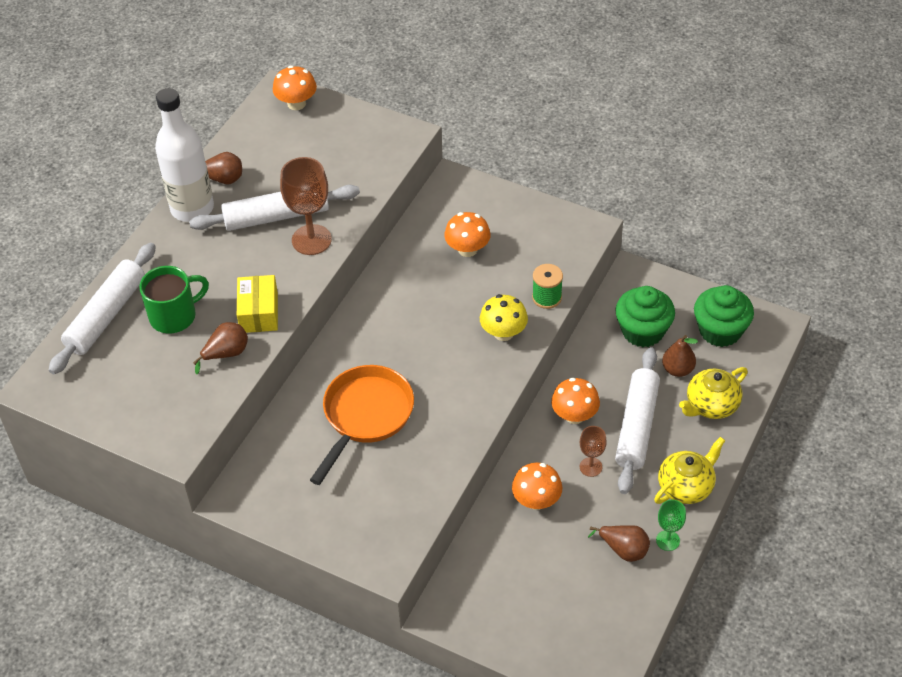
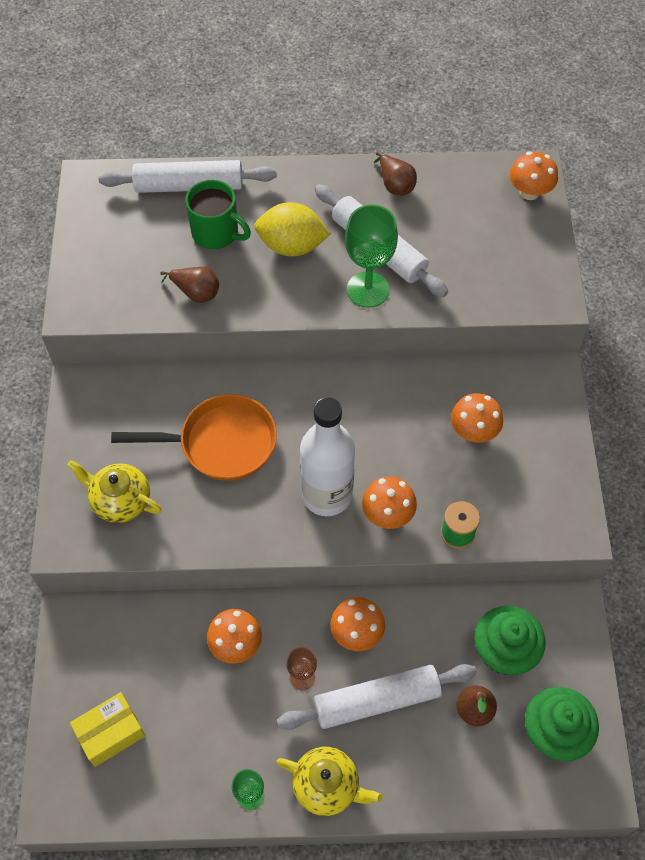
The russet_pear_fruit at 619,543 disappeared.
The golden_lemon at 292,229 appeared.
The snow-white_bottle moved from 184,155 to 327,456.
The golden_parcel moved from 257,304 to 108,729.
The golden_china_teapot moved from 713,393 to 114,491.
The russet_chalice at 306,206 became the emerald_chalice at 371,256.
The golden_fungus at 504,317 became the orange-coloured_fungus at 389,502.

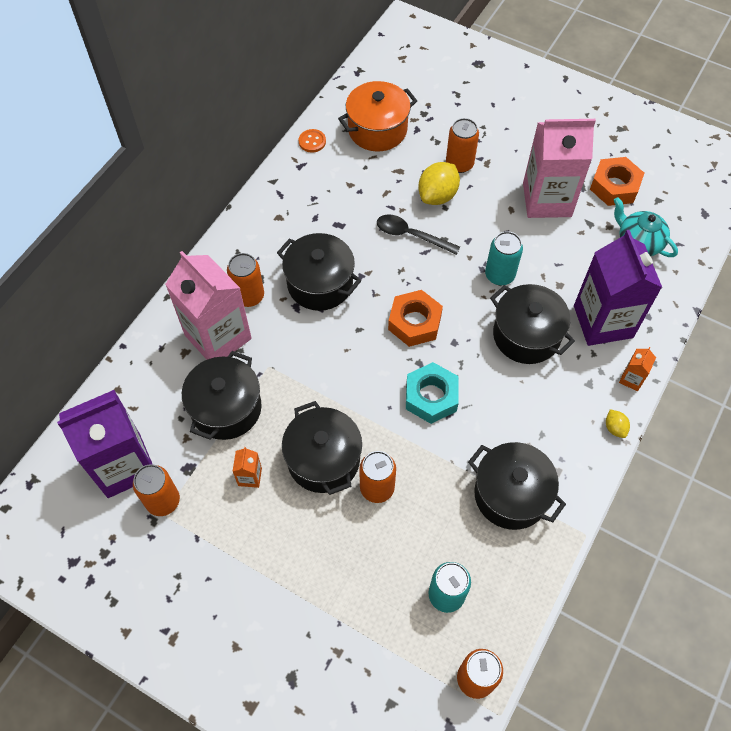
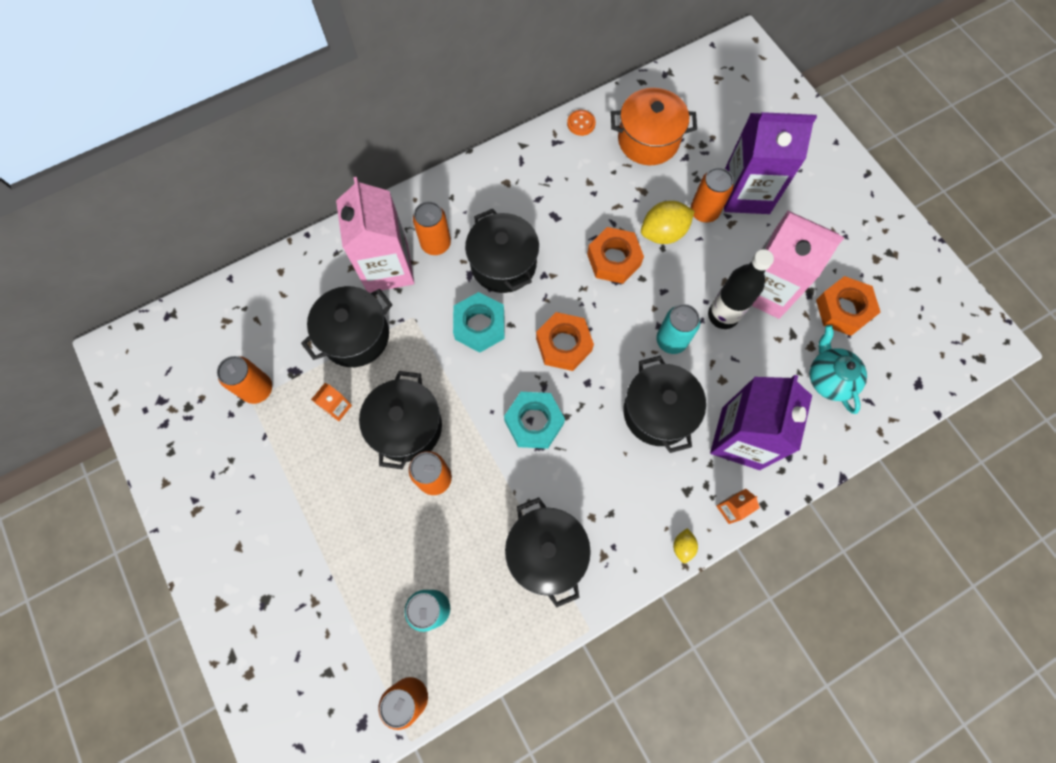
The turquoise_hex_nut at 479,322 appeared.
The black_bottle at 741,289 appeared.
The violet_milk_carton moved from 105,444 to 770,163.
The black_tablespoon at 418,234 was replaced by the orange-coloured_hex_nut at 615,255.

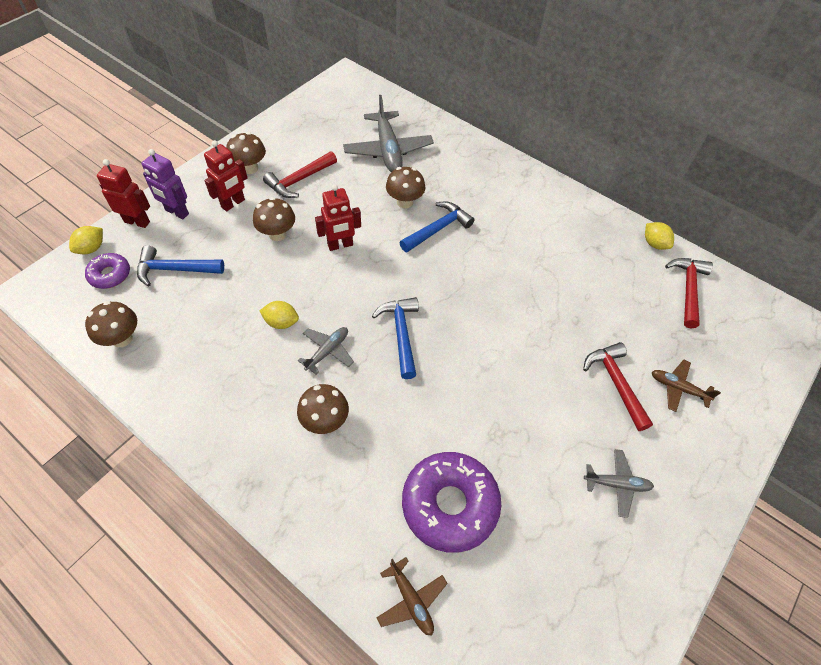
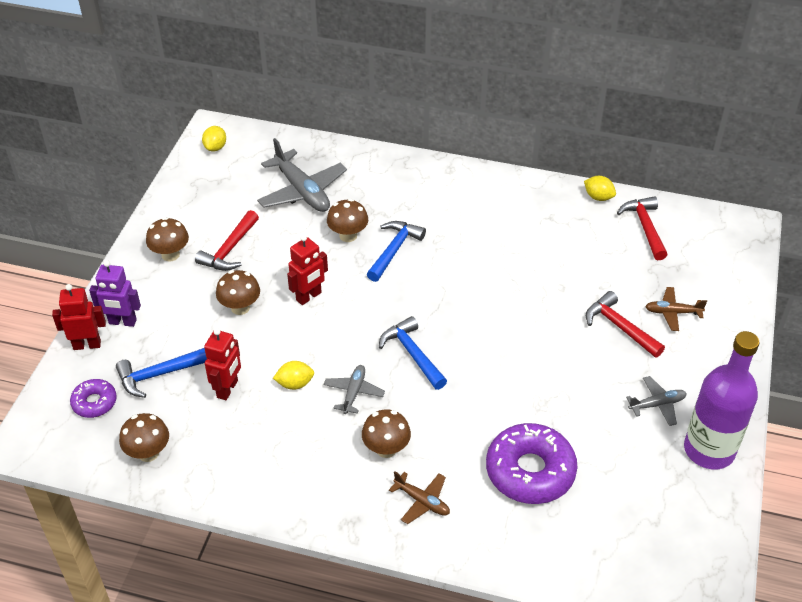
The violet_bottle at 721,400 appeared.
The golden_lemon moved from 86,240 to 214,139.
The crimson_robot_figure moved from 226,175 to 222,364.
The russet_toy_plane moved from 412,596 to 419,497.

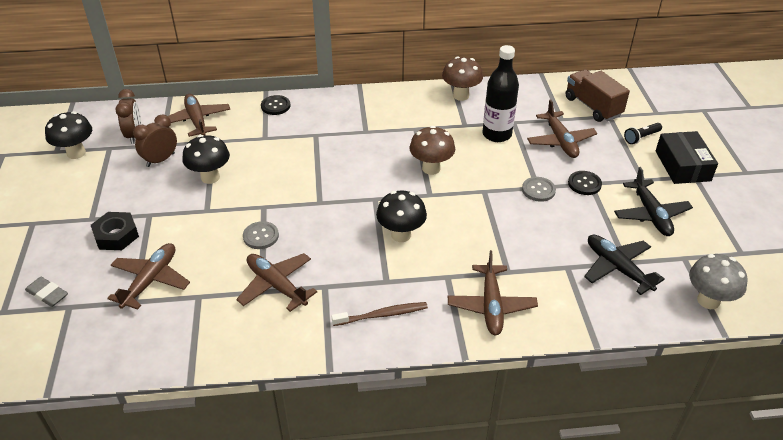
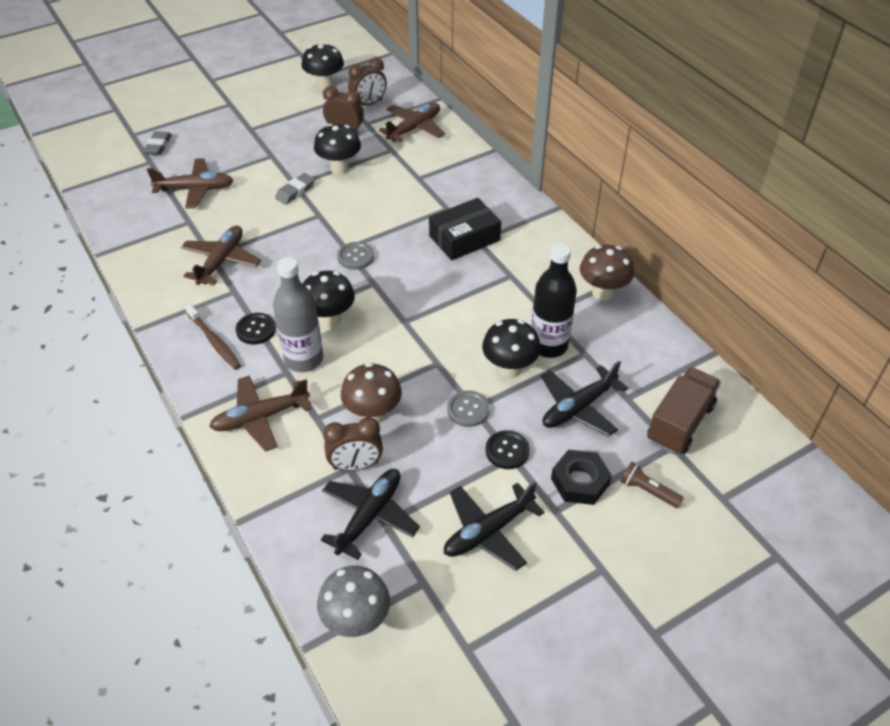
The ash-grey_bottle at 298,314 appeared.
The ash-grey_eraser at 295,189 appeared.
The russet_clock at 353,444 appeared.
The black_fungus at 511,348 appeared.
The black_hex_nut moved from 115,231 to 581,477.
The ash-grey_shirt_button moved from 261,235 to 355,256.
The black_shirt_button moved from 275,105 to 256,328.
The russet_fungus moved from 432,150 to 371,393.
The black_parcel moved from 687,157 to 465,229.
The russet_toy_plane at 562,128 became the black_toy_plane at 584,398.
The black_flashlight at 643,133 became the russet_flashlight at 652,485.

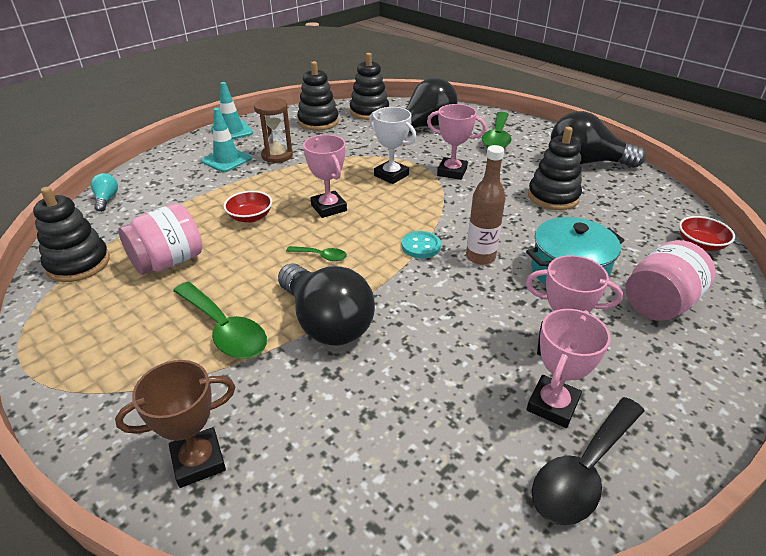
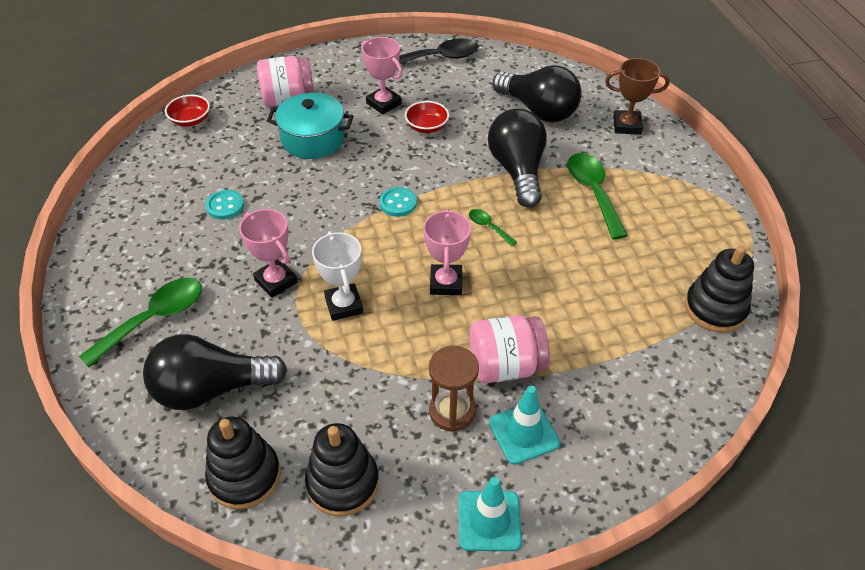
The turquoise_lightbulb at 104,192 disappeared.
The russet_bottle at 486,205 disappeared.
The rosy_prize_cup at 568,368 disappeared.
The rosy_jam_jar moved from 160,239 to 510,349.
The crimson_deep_dish moved from 247,207 to 427,117.
The black_lightbulb moved from 598,139 to 537,93.
The black_stacking_rings at 555,168 was replaced by the turquoise_shirt_button at 224,205.

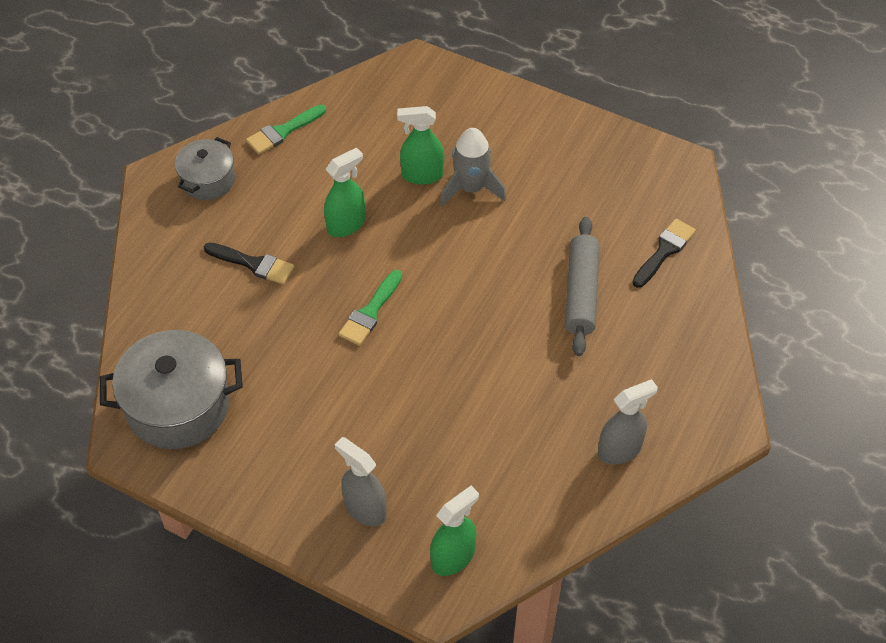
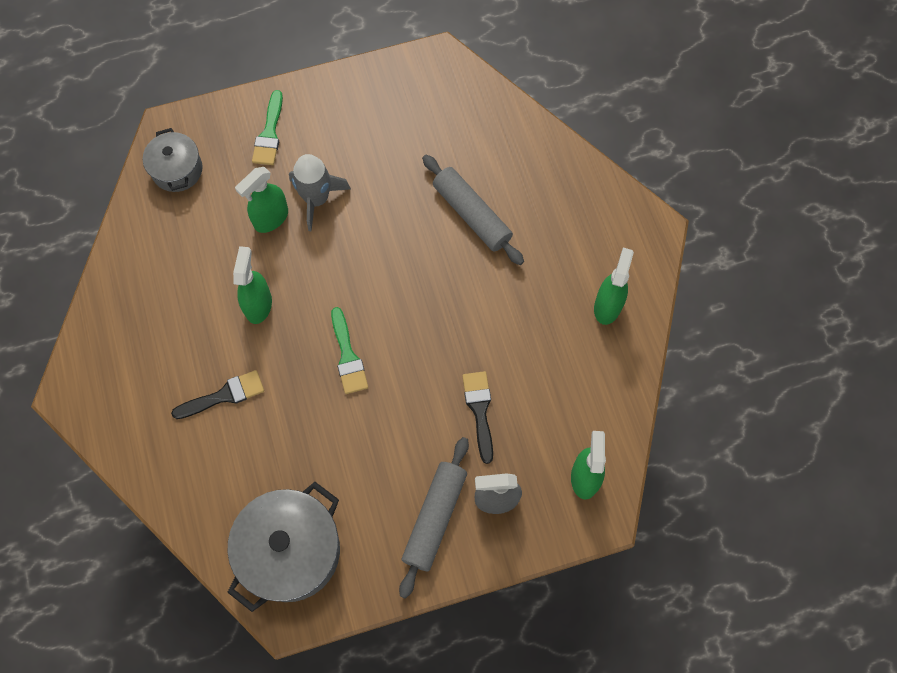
The ash-grey_rolling_pin at 434,518 appeared.
The ash-grey_cooking_pot moved from 205,168 to 173,160.
The emerald_paintbrush moved from 286,129 to 267,127.
The black_paintbrush moved from 664,253 to 477,417.
The ash-grey_spray_bottle at 628,422 became the emerald_spray_bottle at 614,286.

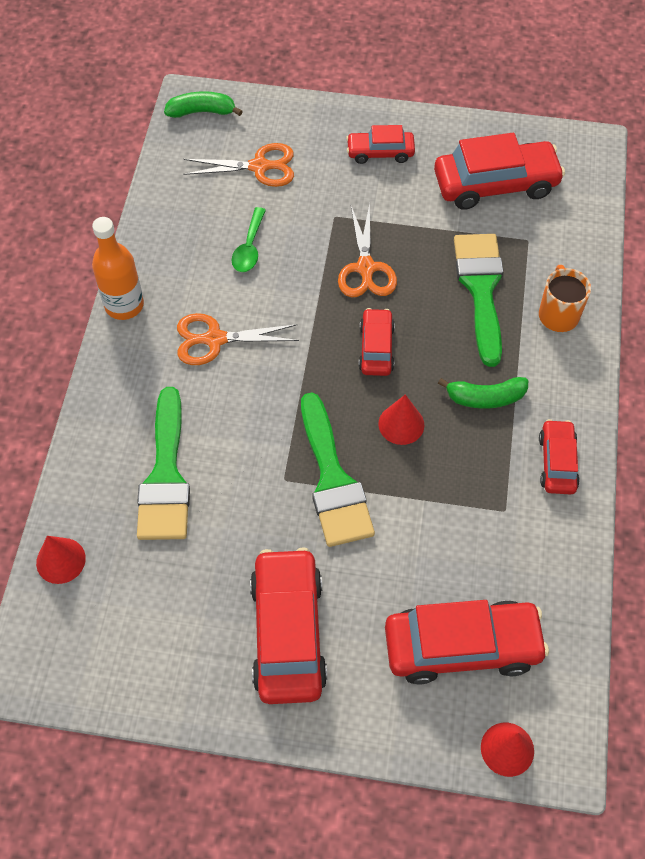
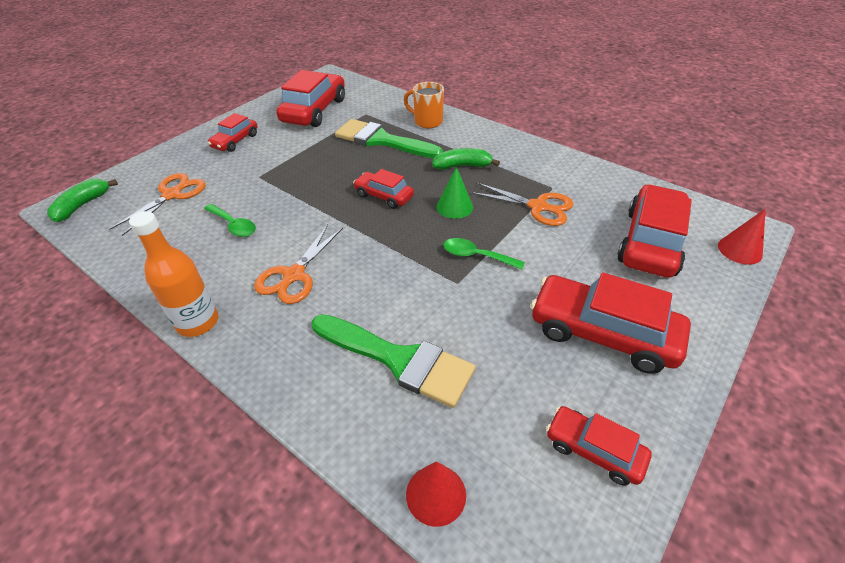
The orange-coloured_shears moved from 367,250 to 522,204.
The crimson_car moved from 559,456 to 598,446.
The emerald_paintbrush at 338,469 was replaced by the emerald_tablespoon at 484,254.
The crimson_solid_cone at 401,419 became the emerald_solid_cone at 454,193.
The emerald_banana_fruit at 483,393 turned 120 degrees counterclockwise.

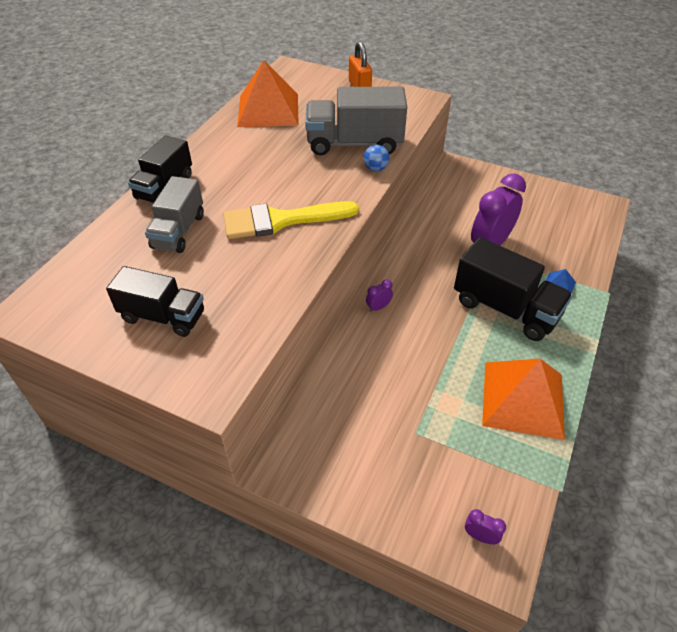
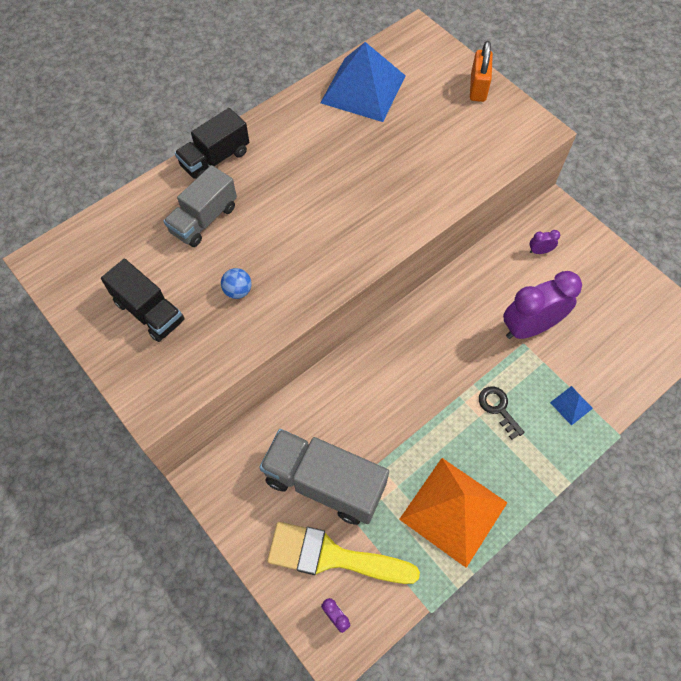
The golden_paintbrush moved from 291,220 to 343,553.
The ash-grey_lorry moved from 356,121 to 324,477.
The royal_blue_sphere moved from 376,158 to 236,283.
The violet_clock moved from 379,295 to 545,242.
The black_lorry at 513,289 was replaced by the black_key at 502,413.
The orange-coloured_pyramid_shape at 268,93 became the royal_blue_pyramid_shape at 363,82.

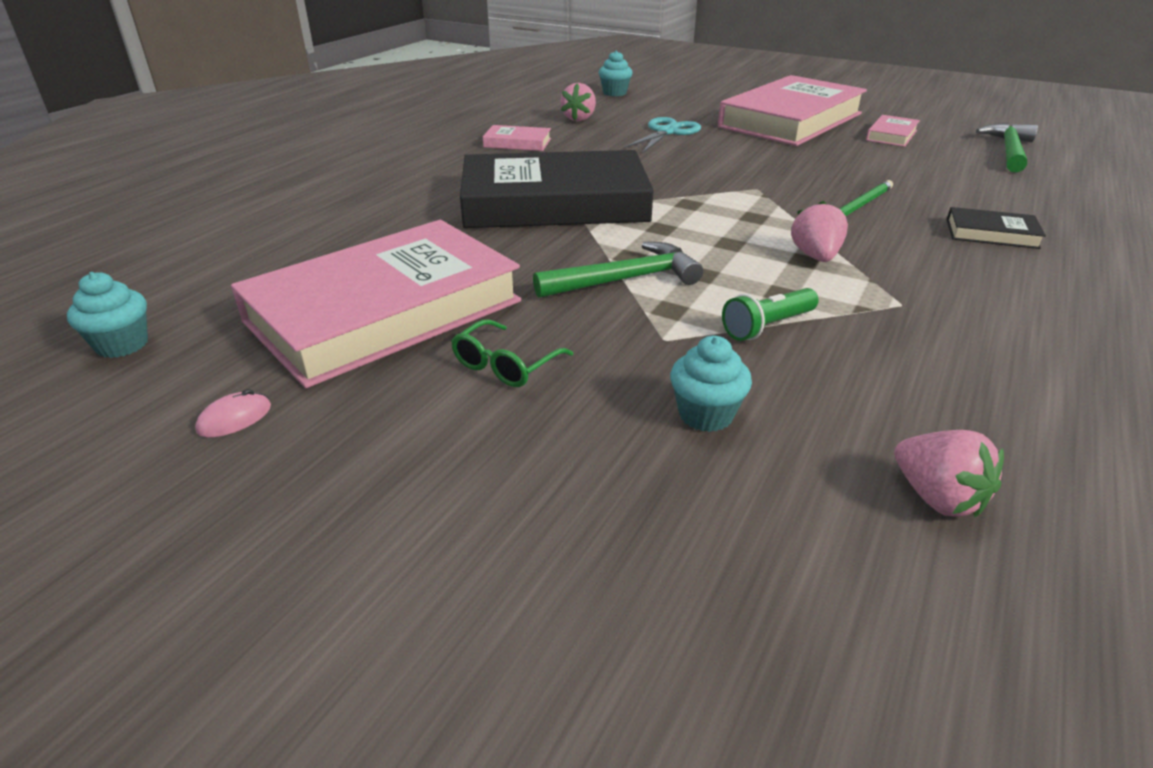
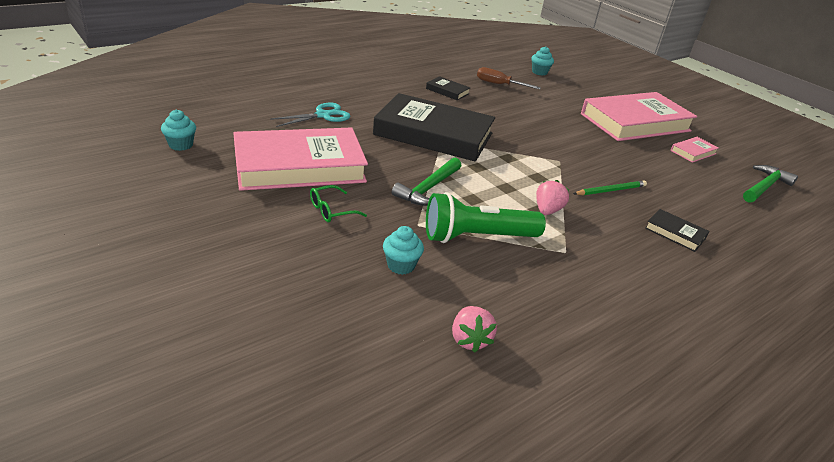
The rosy_mouse at 233,413 disappeared.
The turquoise_shears moved from 662,135 to 310,115.
The rosy_strawberry at 578,102 was replaced by the russet_screwdriver at 509,78.
The rosy_hardback at 517,138 became the black_hardback at 448,88.
The emerald_claw_hammer at 618,270 turned 120 degrees clockwise.
The emerald_flashlight at 770,314 changed to 1.93 times the size.

